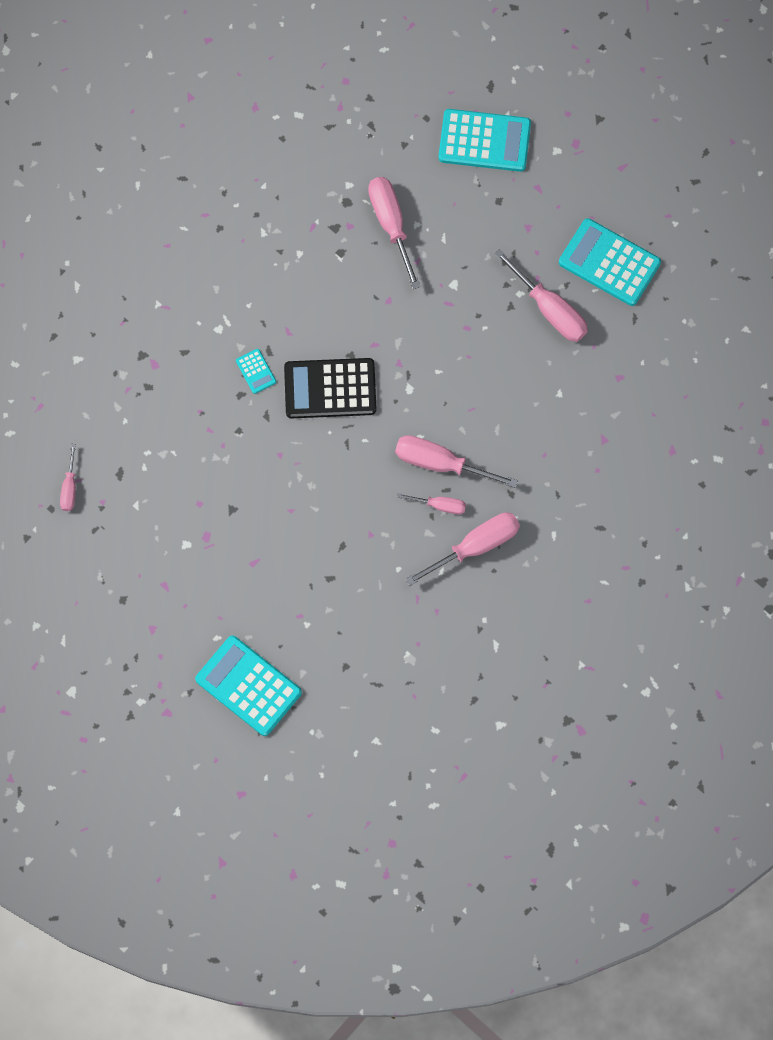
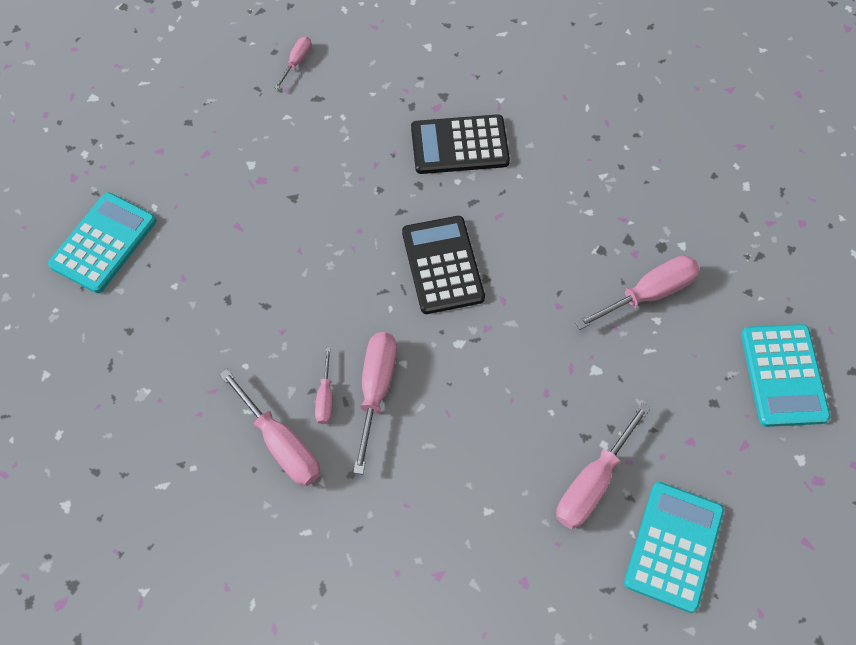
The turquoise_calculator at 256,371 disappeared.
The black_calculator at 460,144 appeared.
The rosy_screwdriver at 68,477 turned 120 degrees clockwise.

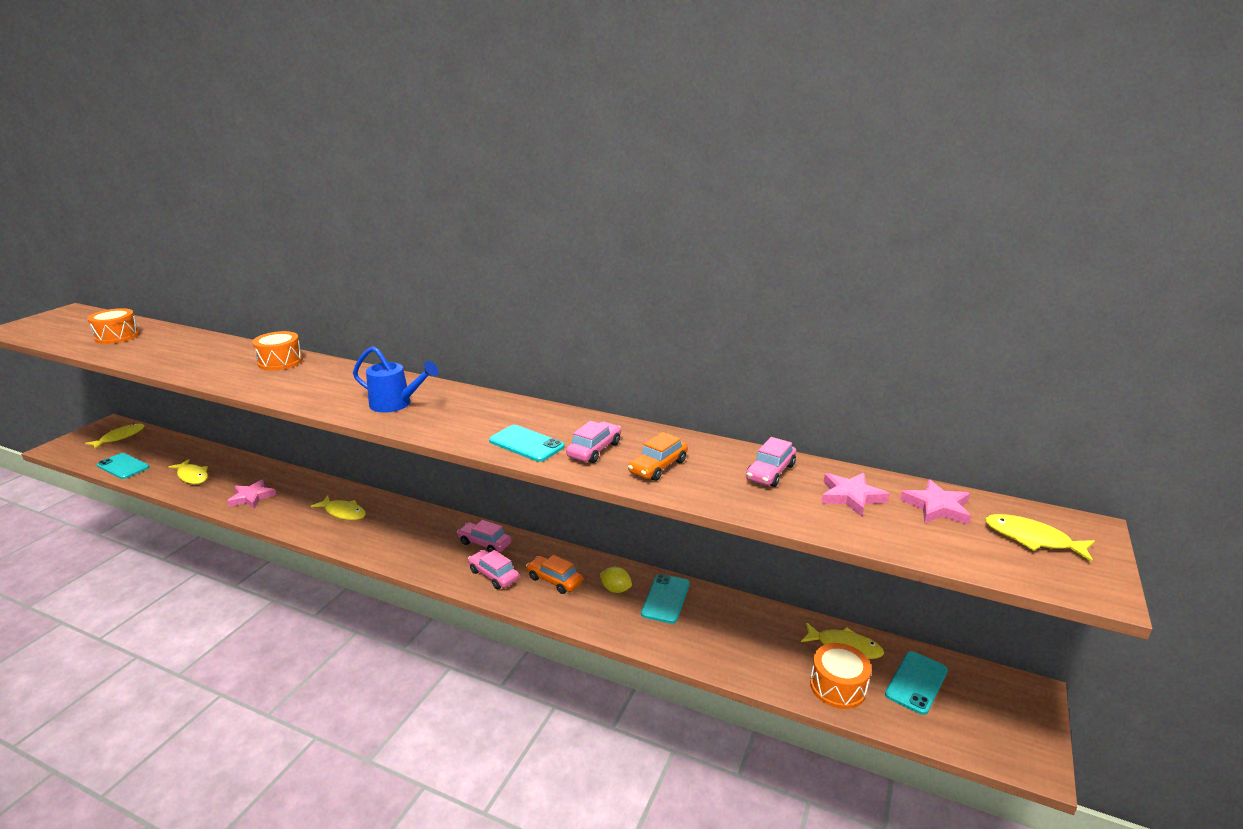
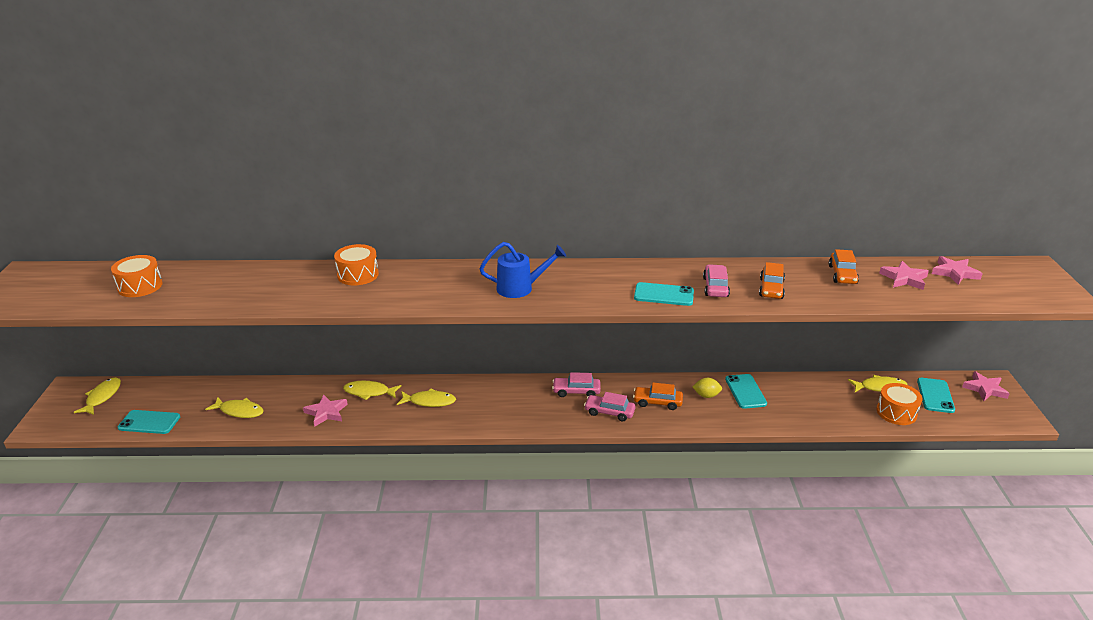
The rosy_star at 986,386 appeared.
The golden_fish moved from 1040,538 to 372,390.
The rosy_car at 771,462 became the orange-coloured_car at 844,266.

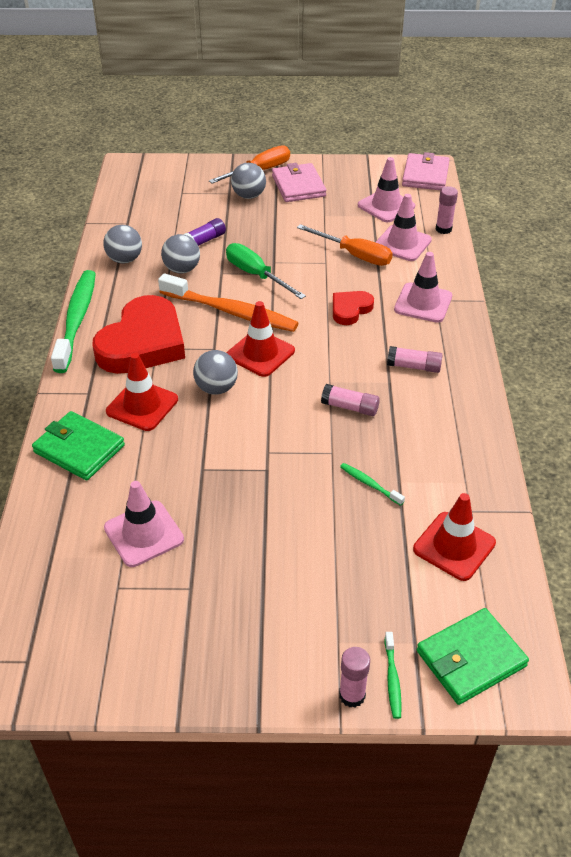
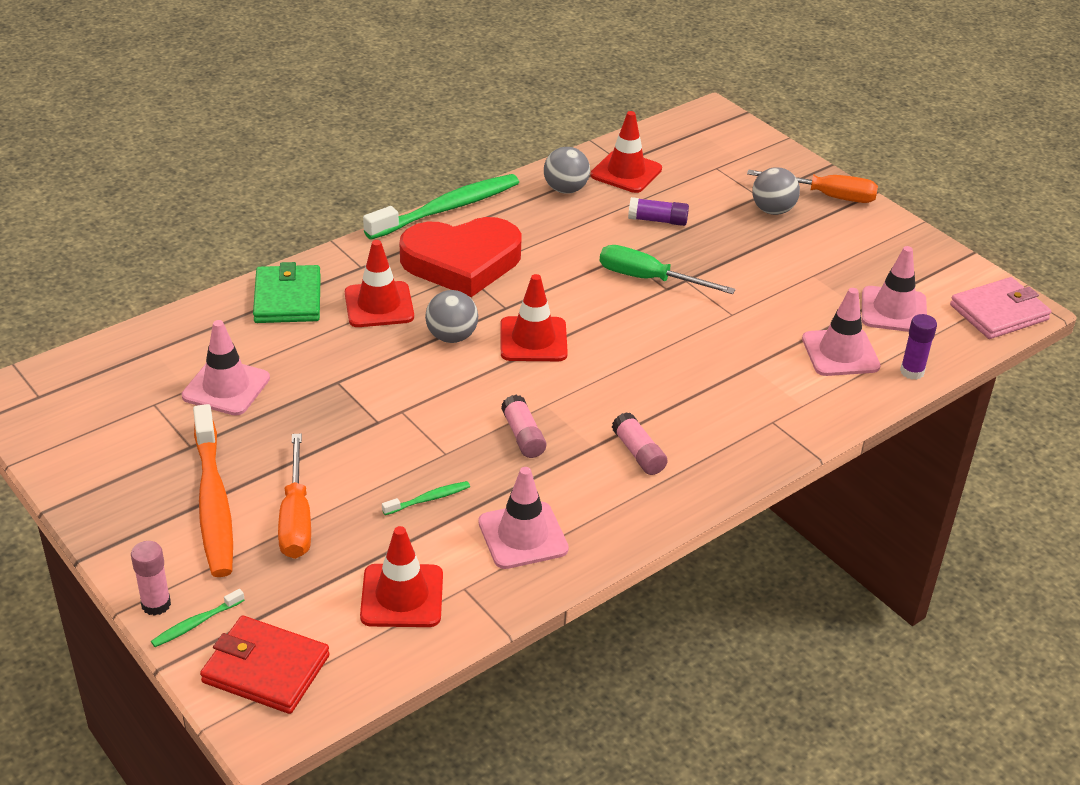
The ash-grey_sphere at 180,254 disappeared.
The rosy_card_wallet at 299,182 disappeared.
The crimson_heart at 353,308 disappeared.
The crimson_safety_cone at 626,152 appeared.
The orange-coloured_dental_brush moved from 228,302 to 213,490.
The orange-coloured_screwdriver moved from 345,245 to 294,496.
The rosy_safety_cone moved from 423,287 to 523,518.
The emerald_card_wallet at 473,656 became the crimson_card_wallet at 265,665.
The rosy_glue at 447,210 became the violet_glue at 918,347.
The emerald_screwdriver at 266,271 turned 75 degrees counterclockwise.
The emerald_dental_brush at 372,484 turned 60 degrees clockwise.

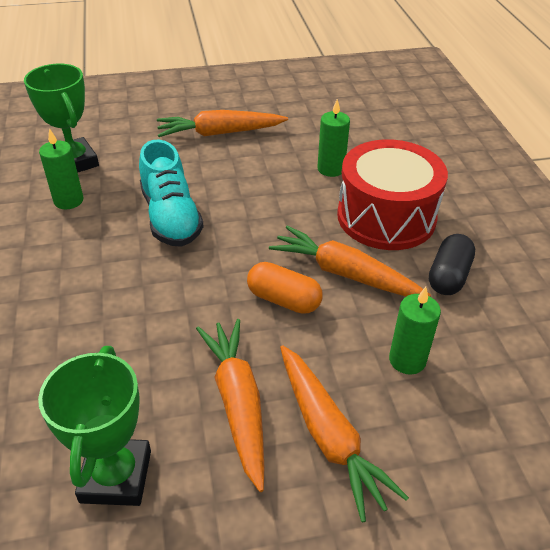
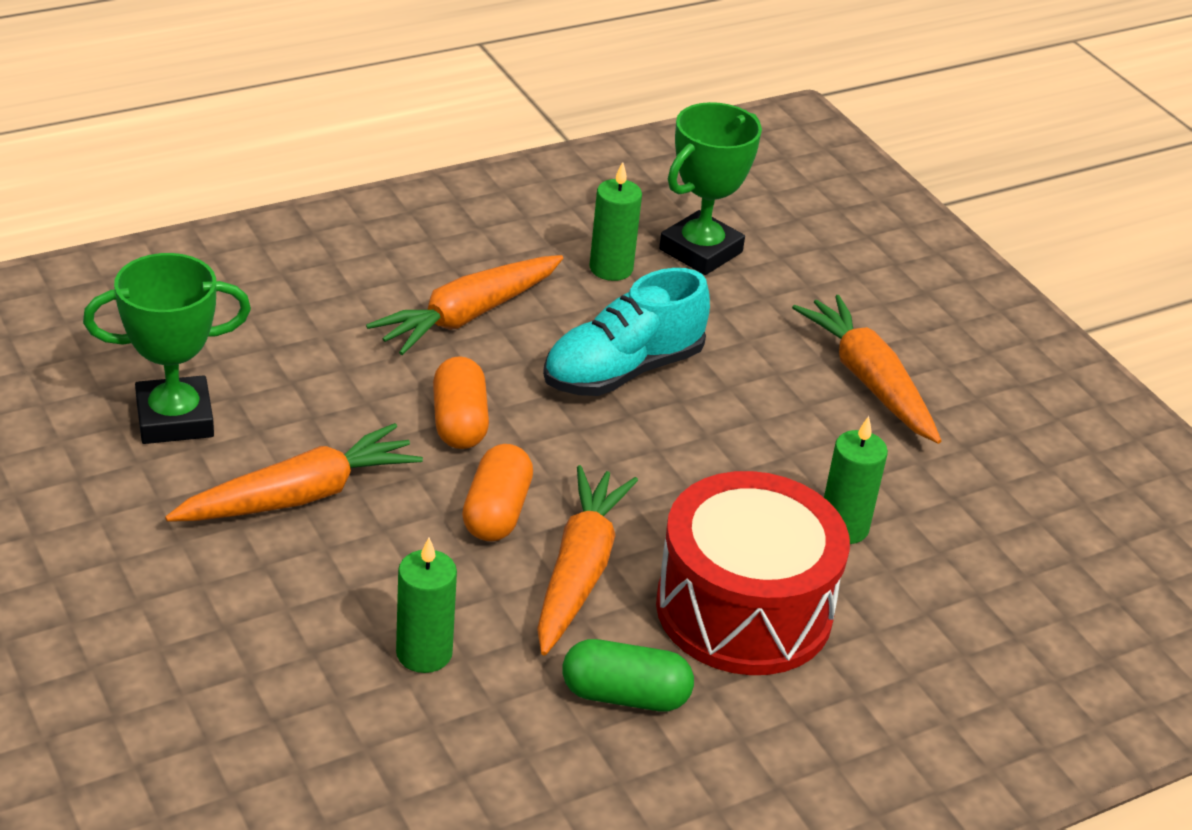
The orange-coloured_capsule at 461,402 appeared.
The orange-coloured_root_vegetable moved from 344,434 to 464,305.
The black_capsule at 452,264 became the emerald_capsule at 628,675.

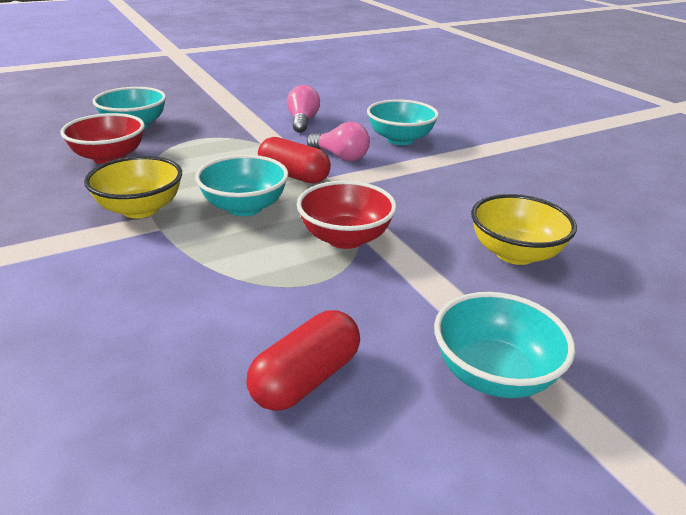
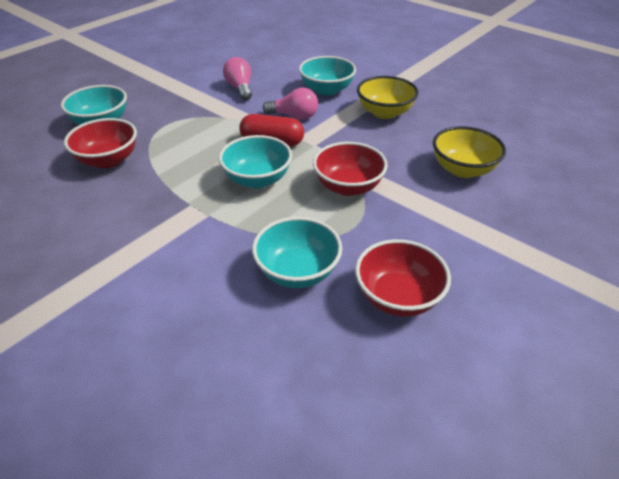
The golden_deep_dish moved from 133,187 to 388,97.
The turquoise_deep_dish moved from 504,345 to 297,252.
The crimson_capsule at 303,360 was replaced by the crimson_deep_dish at 403,278.

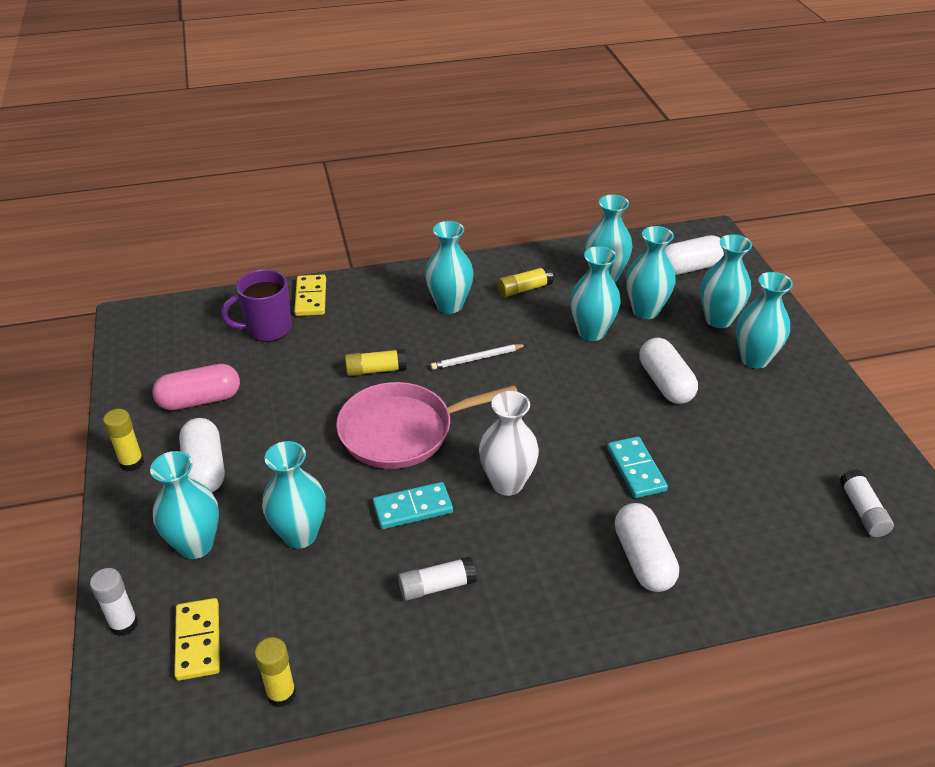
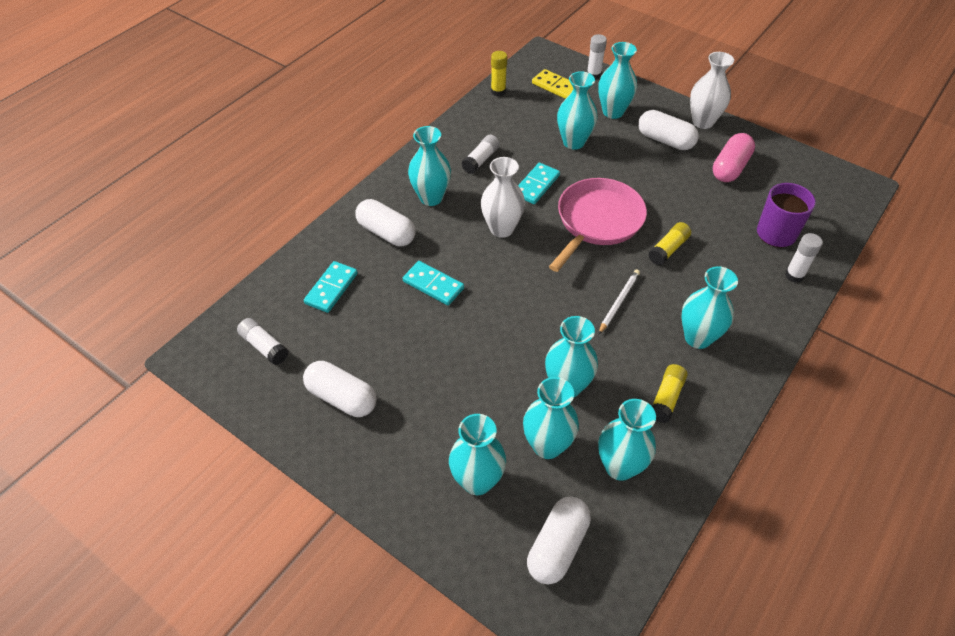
The turquoise_domino_piece at 331,287 appeared.
The snow-white_capsule moved from 669,371 to 340,389.
The turquoise_tall_vase moved from 764,320 to 429,166.
The golden_glue at 123,440 was replaced by the snow-white_tall_vase at 712,90.
The golden_domino_piece at 310,295 was replaced by the snow-white_glue at 804,258.

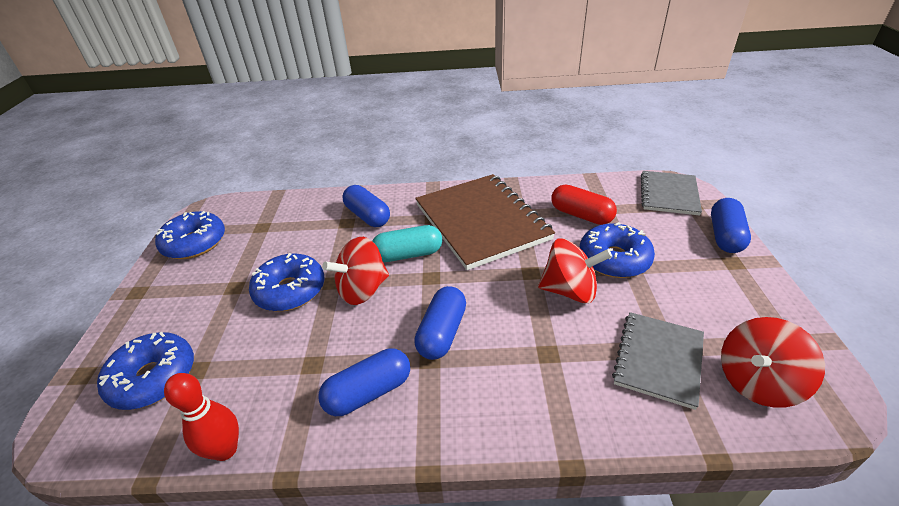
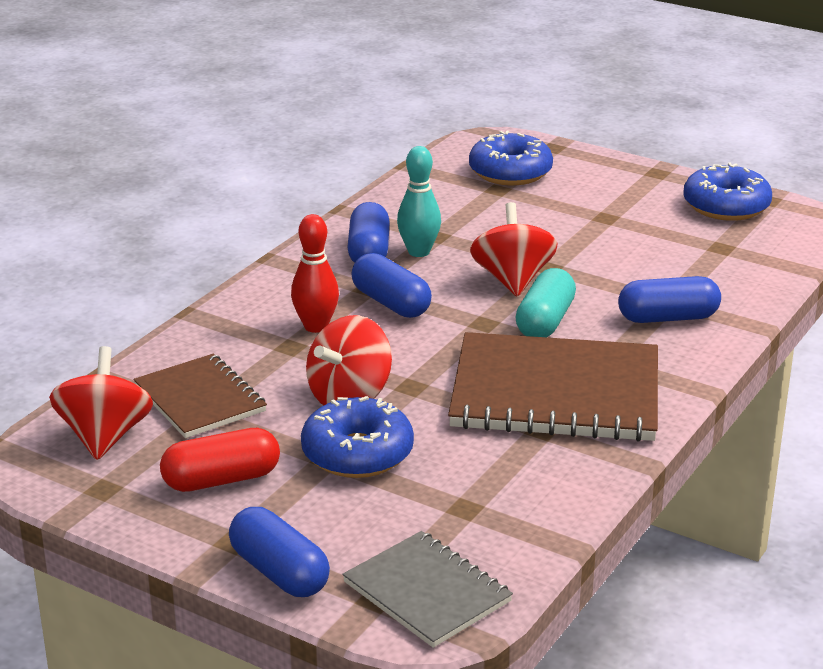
The royal_blue_glazed_donut at 287,282 disappeared.
The turquoise_tenpin at 419,201 appeared.
The crimson_tenpin moved from 201,417 to 315,273.
The crimson_capsule moved from 584,205 to 220,460.
The ash-grey_exercise_book at 658,361 became the russet_exercise_book at 200,396.

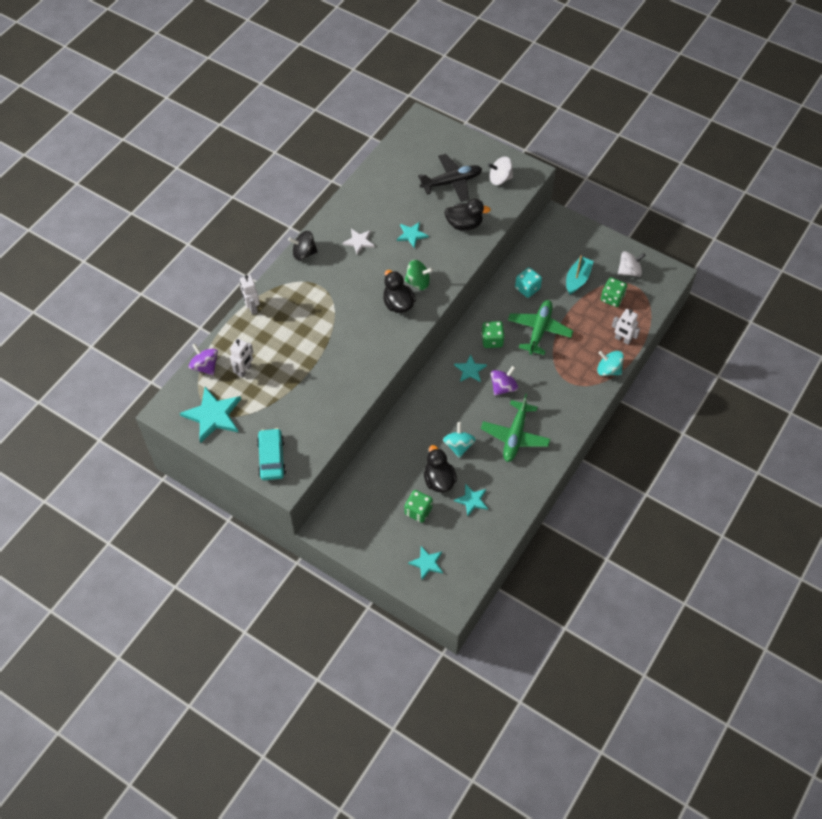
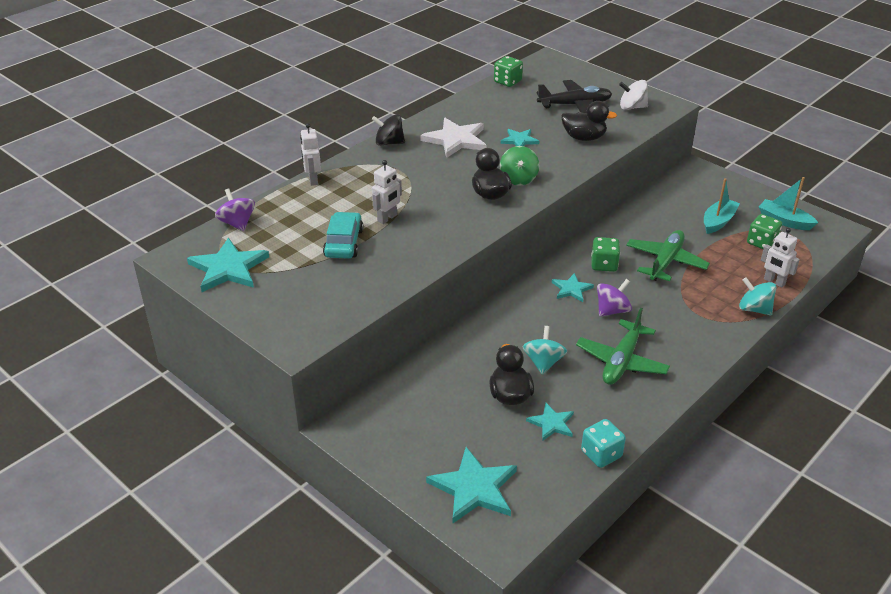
The snow-white_robot_figure moved from 241,358 to 387,192.
The turquoise_car moved from 271,454 to 343,235.
The emerald_game_die moved from 419,506 to 508,71.
The turquoise_game_die moved from 528,282 to 603,443.
The snow-white_toy_top at 632,264 was replaced by the turquoise_sailboat at 788,203.
The emerald_toy_top at 419,275 turned 75 degrees clockwise.
The snow-white_star at 358,242 changed to 1.76 times the size.
The turquoise_star at 425,563 changed to 1.76 times the size.

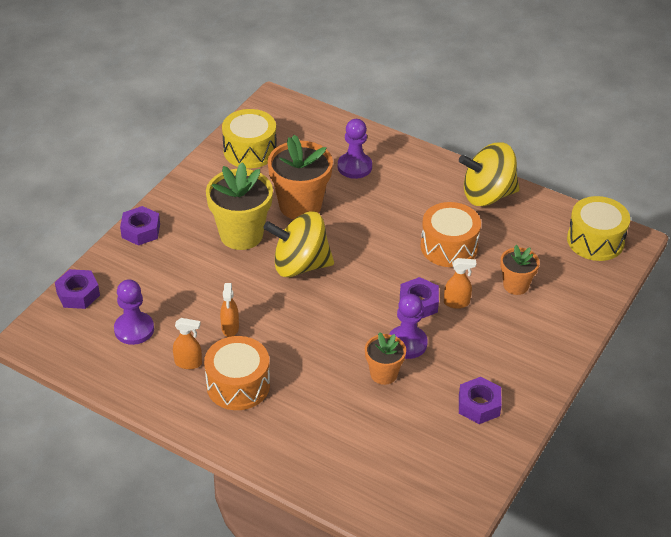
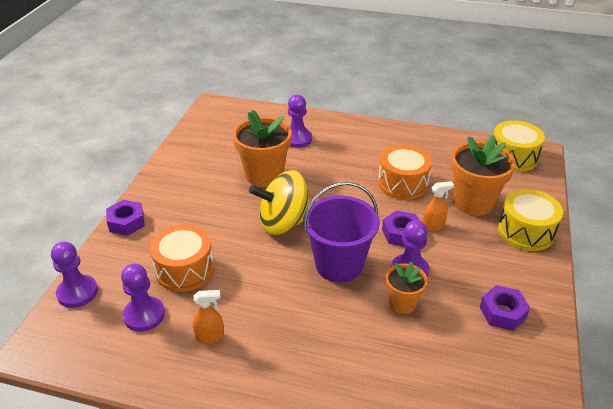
The golden_flower_pot at 239,206 disappeared.
The orange-coloured_spray_bottle at 229,310 disappeared.
The golden_toy_top at 489,174 disappeared.
The violet_bucket at 341,232 appeared.
The orange-coloured_snare_drum moved from 237,373 to 182,258.
The golden_snare_drum moved from 249,138 to 530,220.
The violet_hex_nut at 77,289 was replaced by the violet_pawn at 74,275.
The orange-coloured_flower_pot at 520,270 changed to 1.76 times the size.

